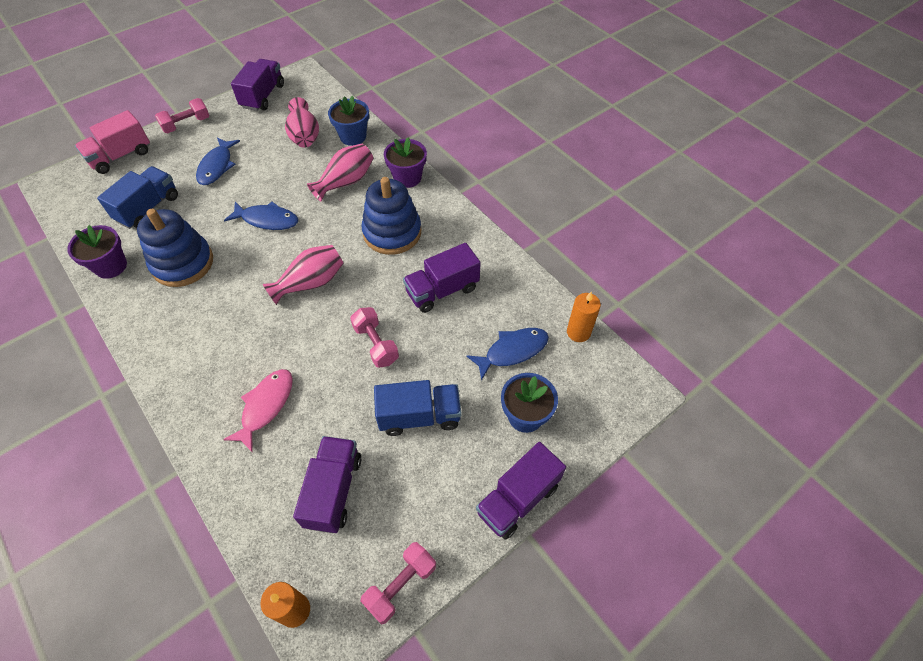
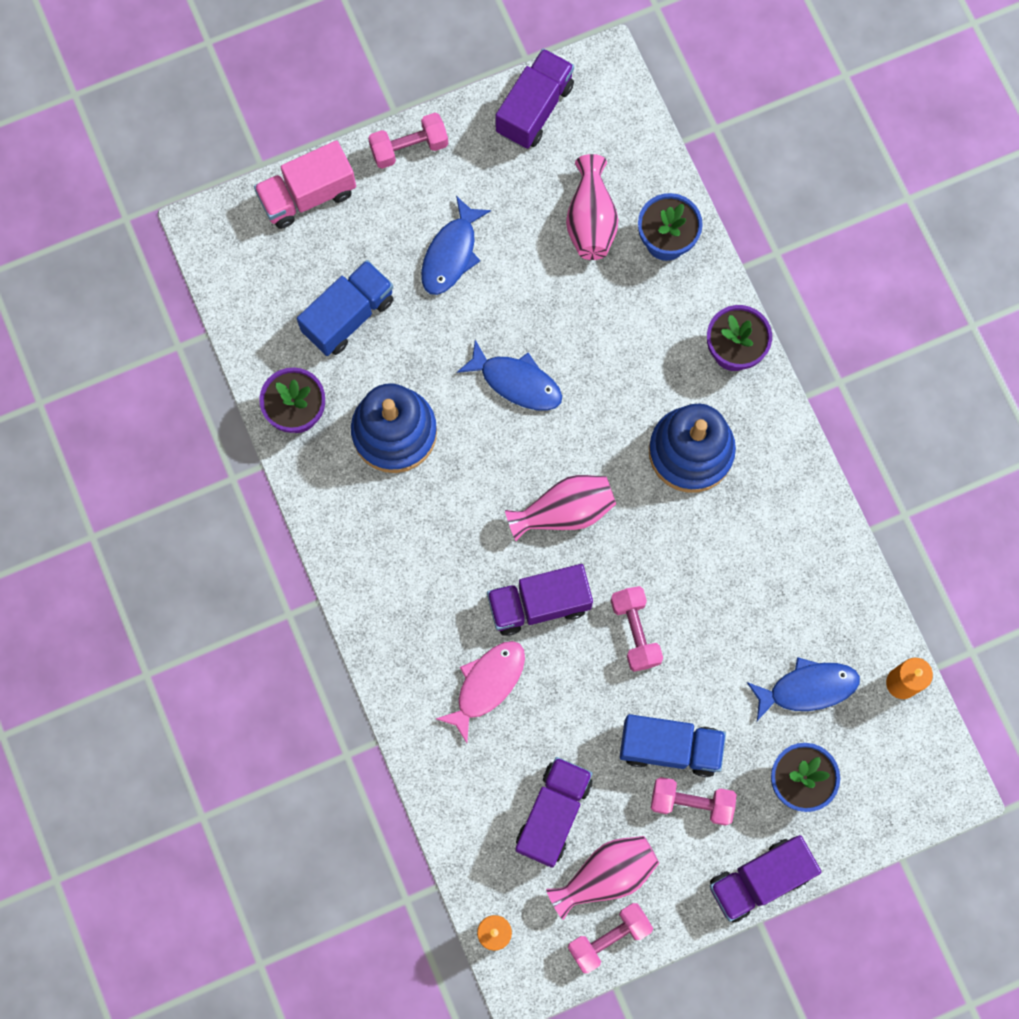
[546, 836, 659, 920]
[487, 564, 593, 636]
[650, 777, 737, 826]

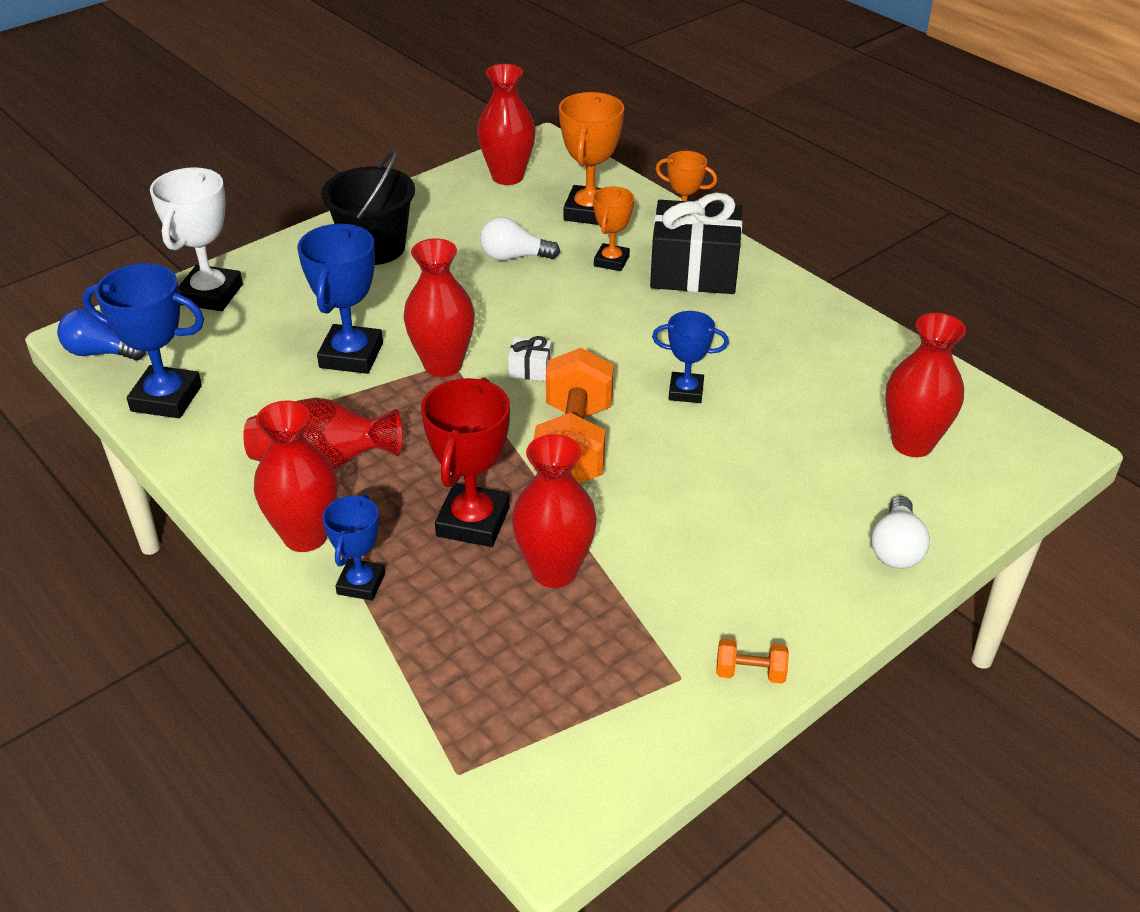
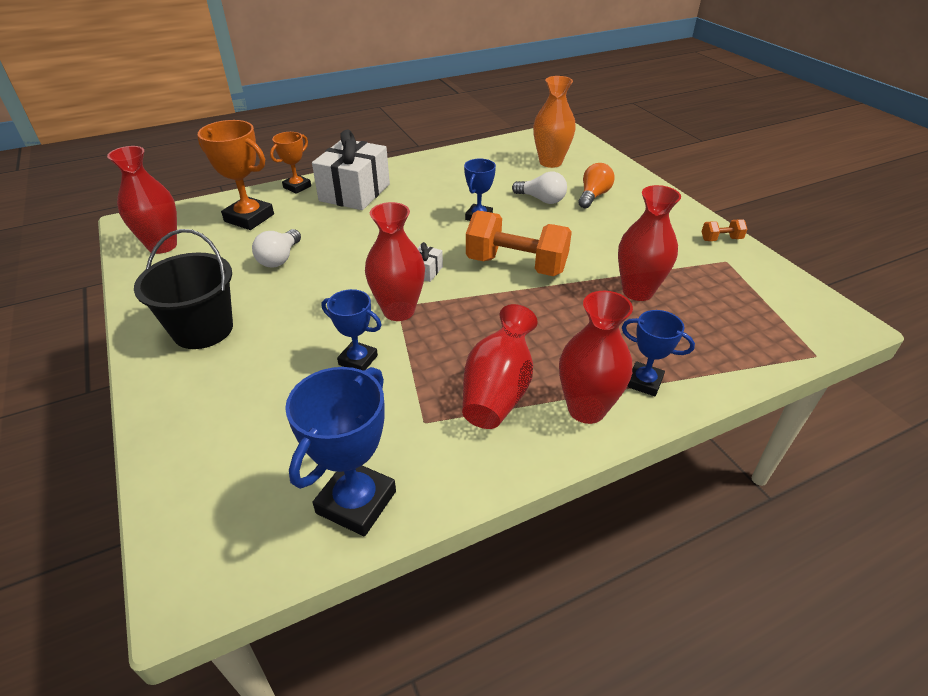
[150, 167, 243, 311] (first image)
[593, 186, 634, 271] (first image)
[312, 130, 390, 210]
[322, 289, 381, 371]
[57, 309, 146, 361] (first image)
[533, 76, 576, 168]
[421, 377, 510, 547] (first image)
[512, 171, 567, 204]
[701, 220, 747, 241]
[578, 163, 614, 208]

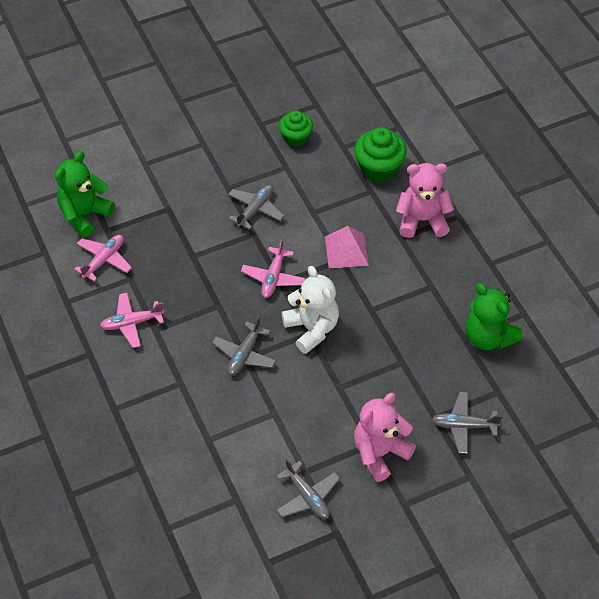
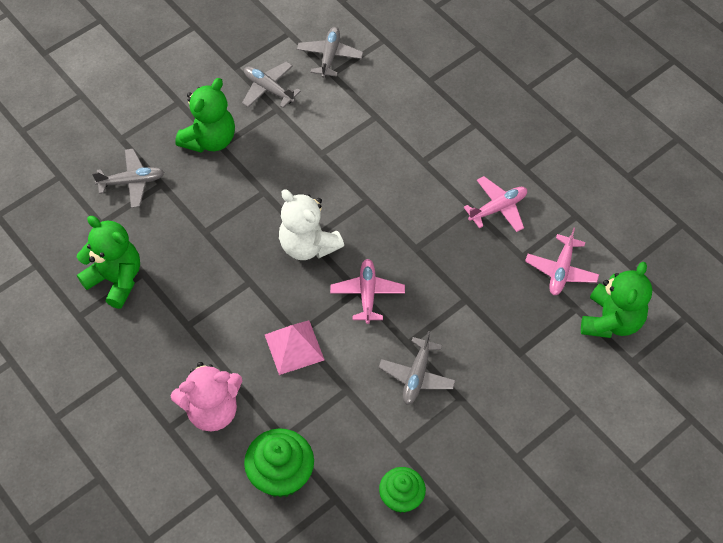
[297, 27, 363, 78]
[175, 78, 235, 153]

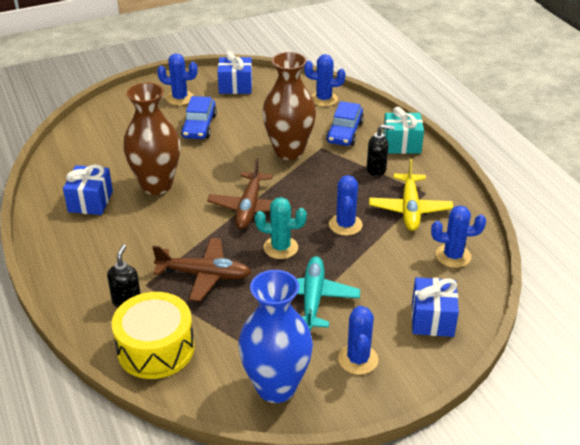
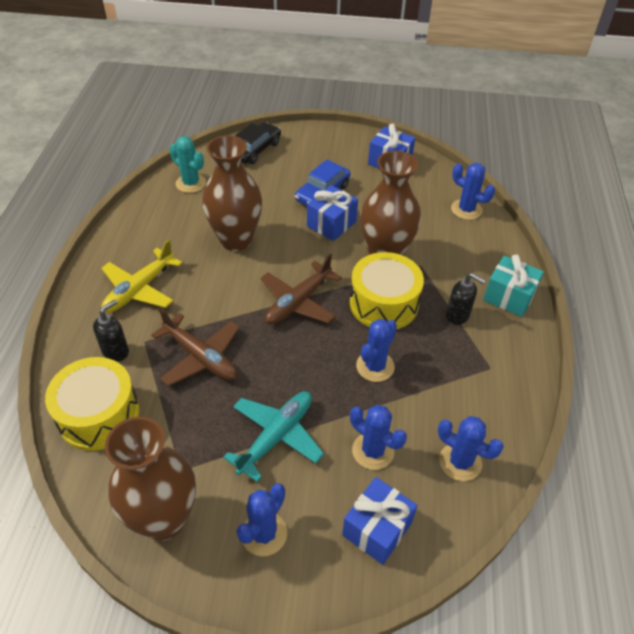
[350, 405, 407, 470]
[326, 101, 364, 146] (first image)
[101, 239, 182, 313]
[307, 185, 358, 241]
[169, 136, 206, 193]
[105, 417, 196, 541]
[235, 122, 281, 164]
[350, 252, 424, 329]

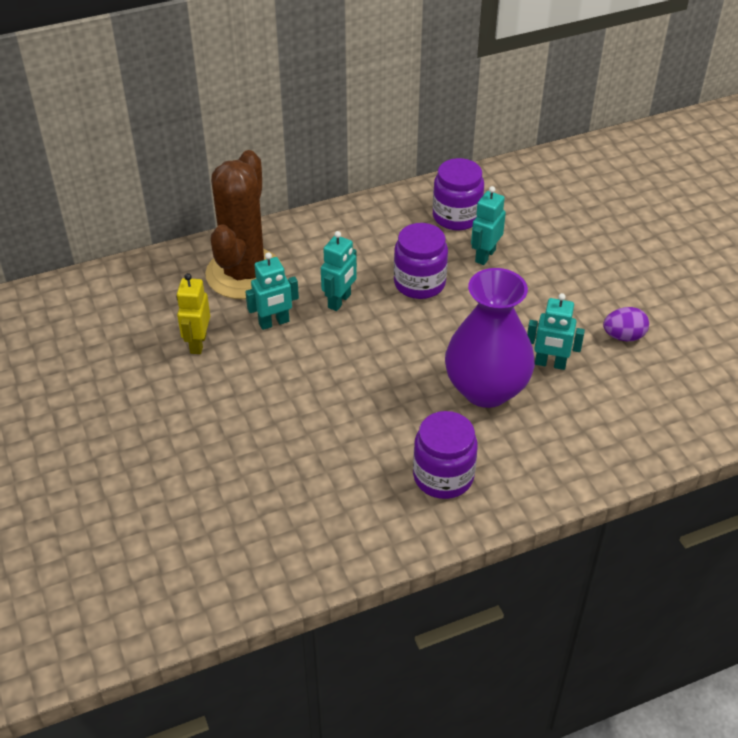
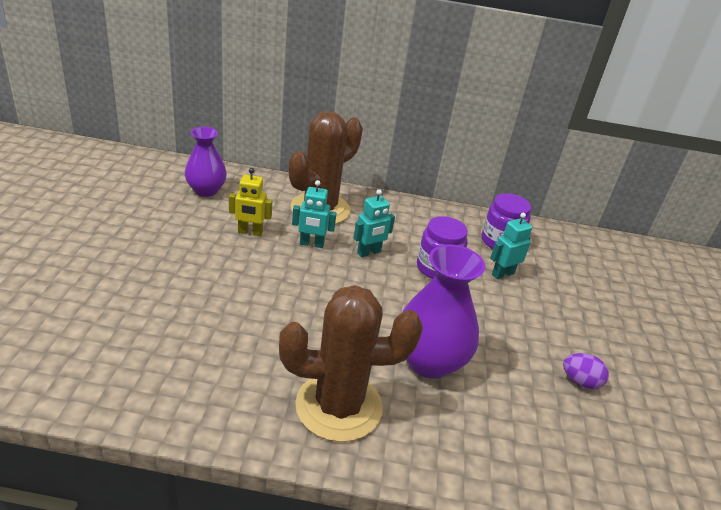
[229, 168, 272, 236]
[527, 293, 585, 370] (first image)
[279, 285, 423, 442]
[185, 127, 227, 197]

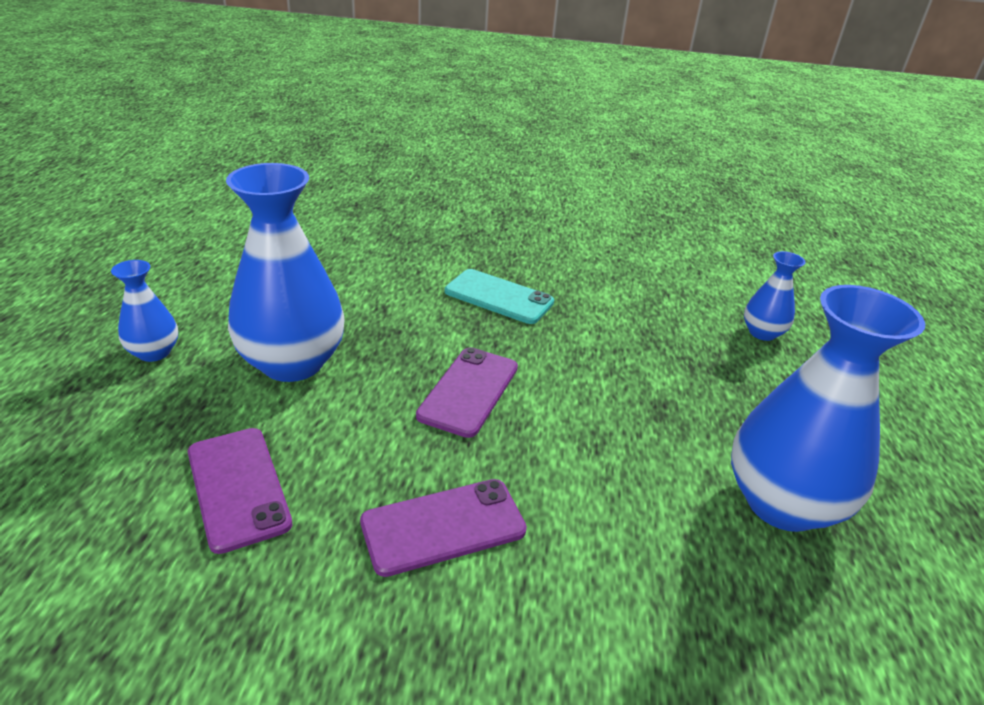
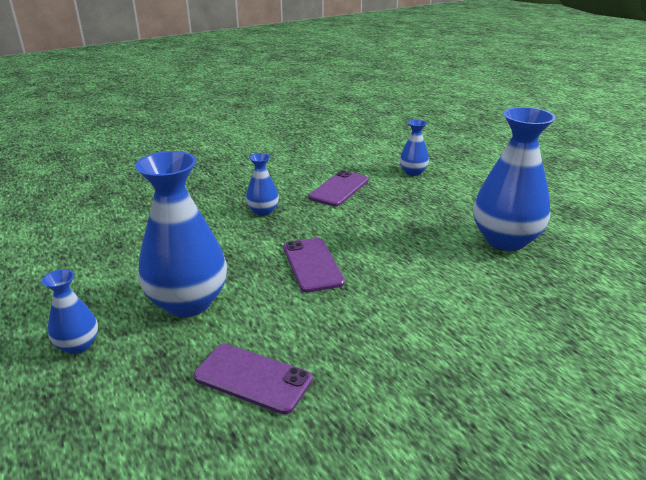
[246, 153, 279, 216]
[308, 170, 369, 207]

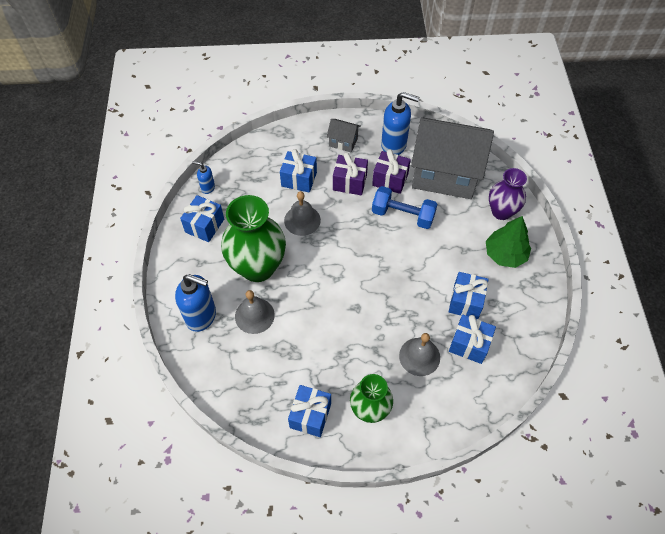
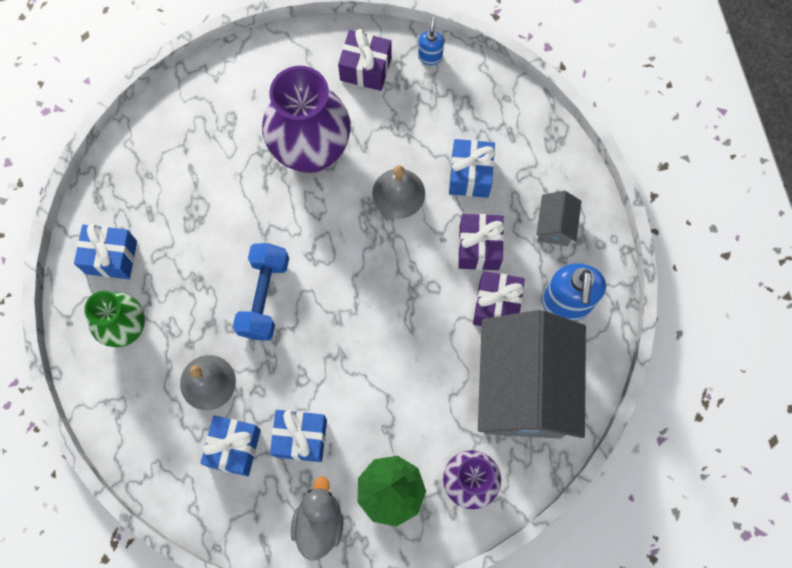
[233, 243, 289, 341]
[338, 29, 392, 91]
[262, 66, 351, 173]
[175, 274, 216, 332] (first image)
[235, 290, 275, 334] (first image)
[291, 476, 343, 561]

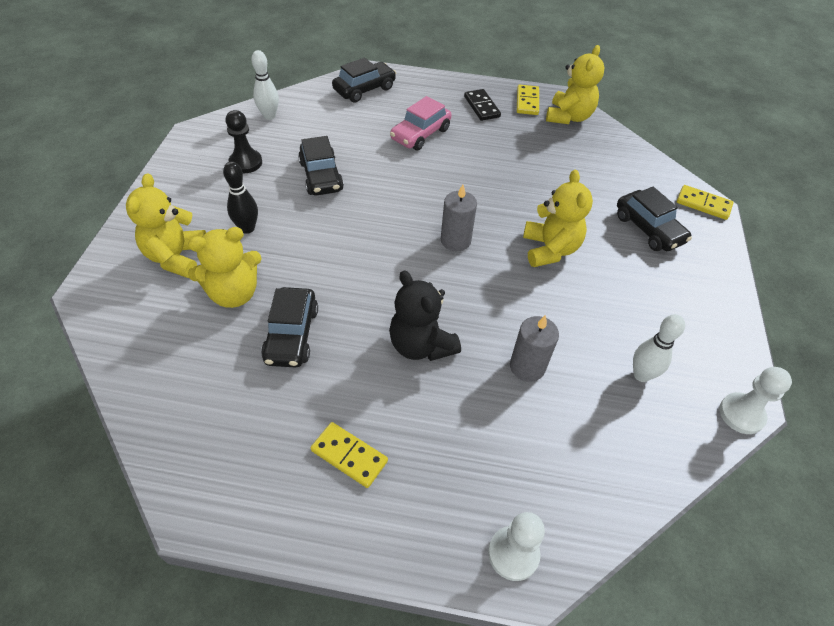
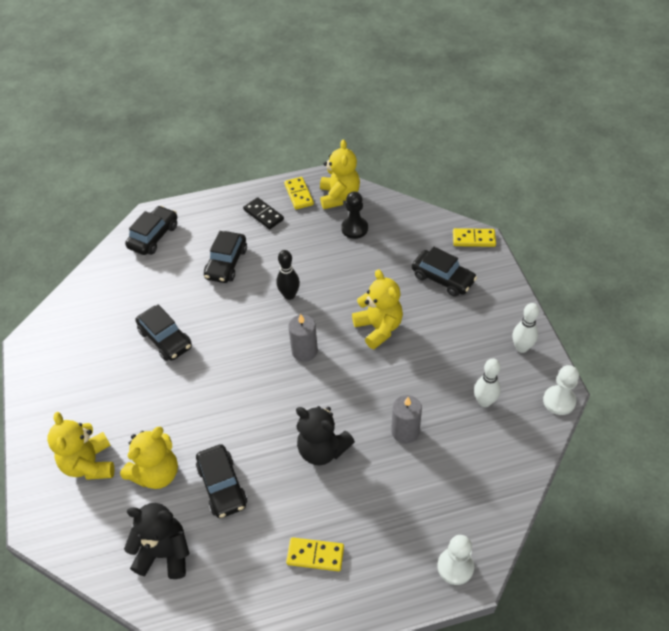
[513, 303, 539, 353]
[204, 231, 247, 283]
[341, 191, 368, 239]
[276, 250, 300, 300]
[124, 503, 190, 579]

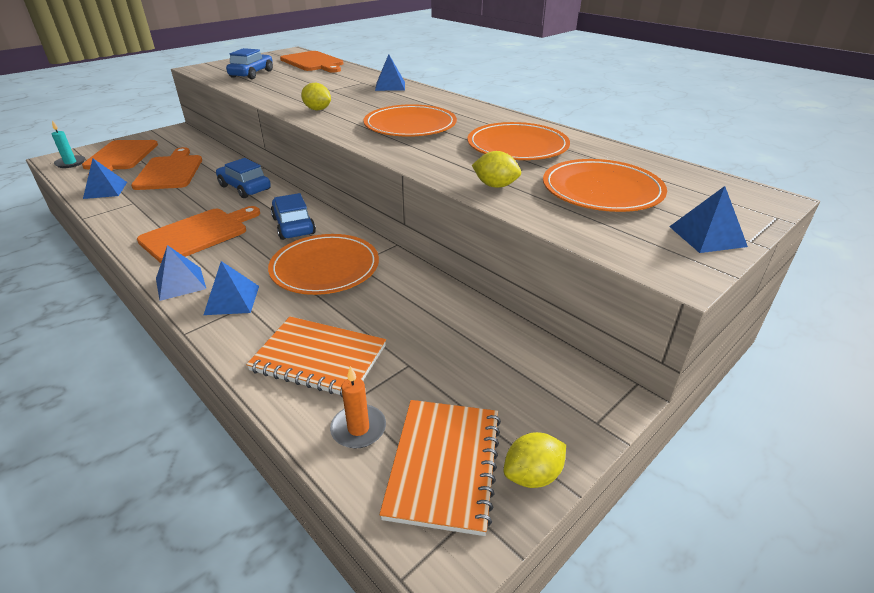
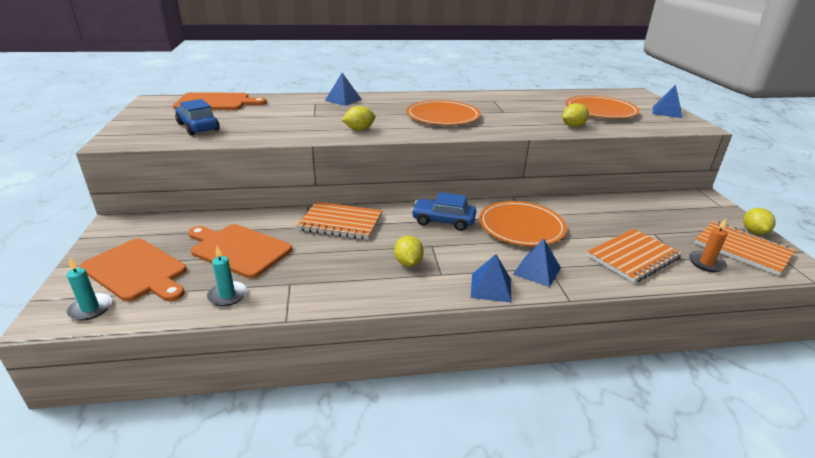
[468, 122, 570, 160] (first image)
[207, 246, 247, 306]
[297, 202, 382, 240]
[394, 235, 424, 267]

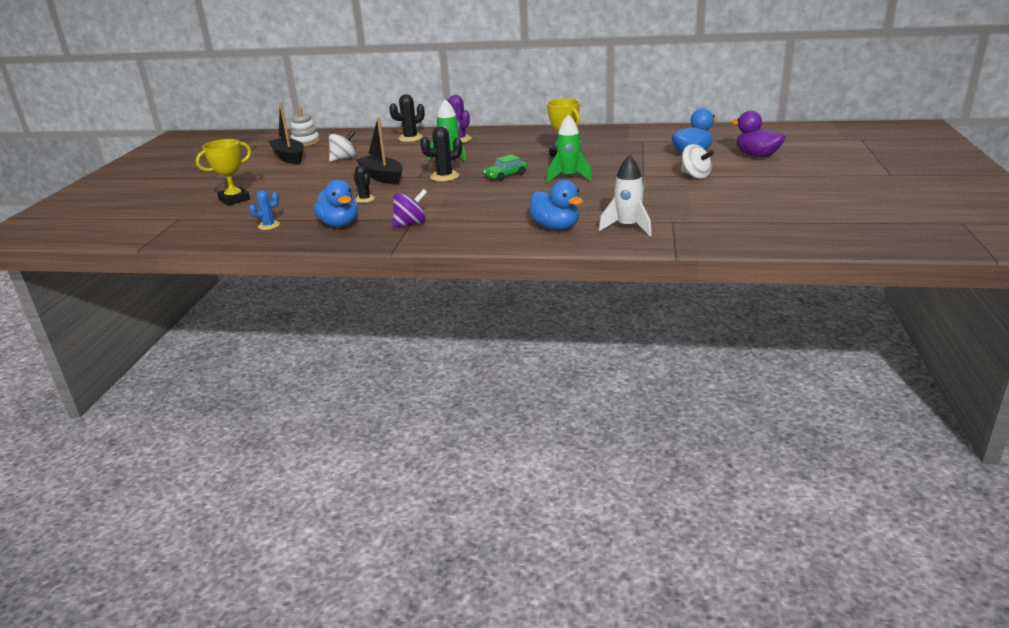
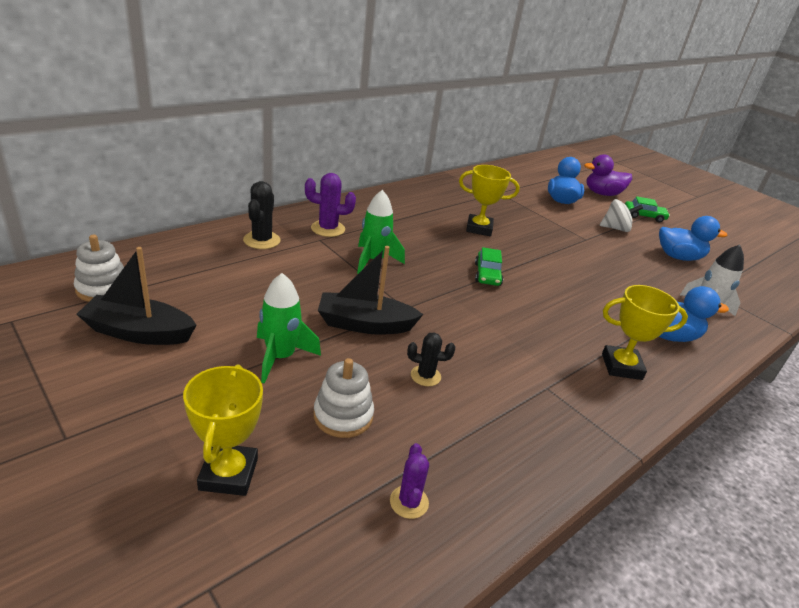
[257, 273, 321, 383]
[420, 127, 462, 182] (first image)
[329, 130, 356, 162] (first image)
[659, 216, 727, 261]
[392, 189, 427, 228] (first image)
[390, 443, 429, 519]
[625, 196, 670, 222]
[602, 285, 688, 380]
[314, 358, 374, 438]

